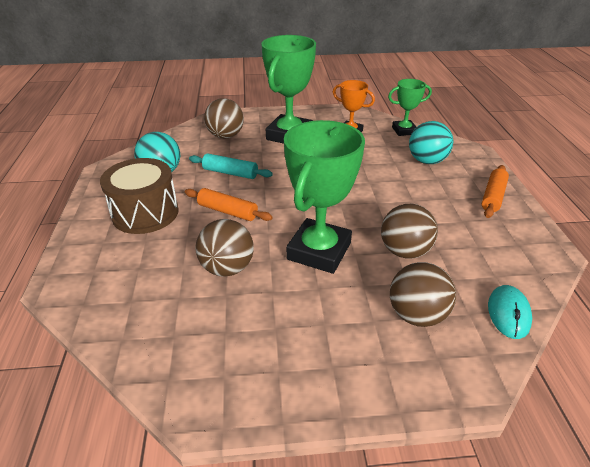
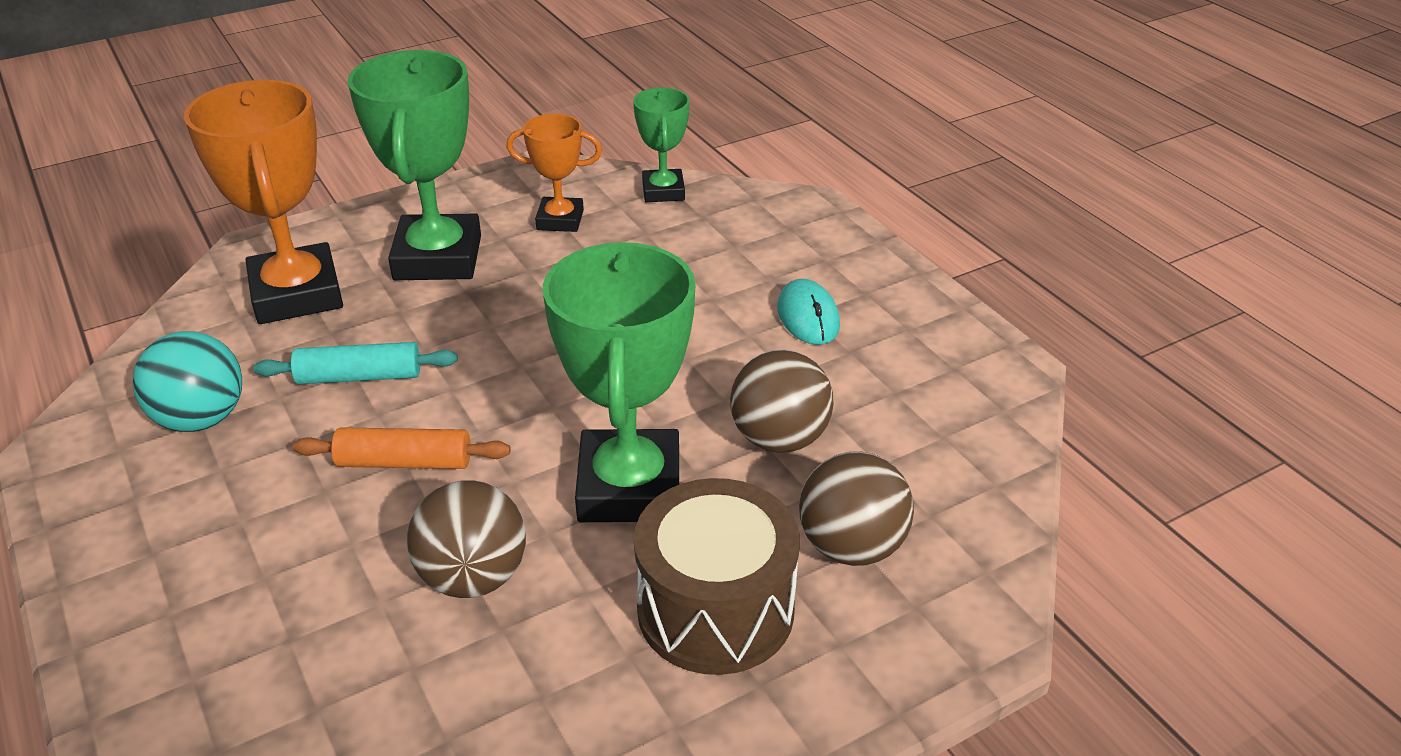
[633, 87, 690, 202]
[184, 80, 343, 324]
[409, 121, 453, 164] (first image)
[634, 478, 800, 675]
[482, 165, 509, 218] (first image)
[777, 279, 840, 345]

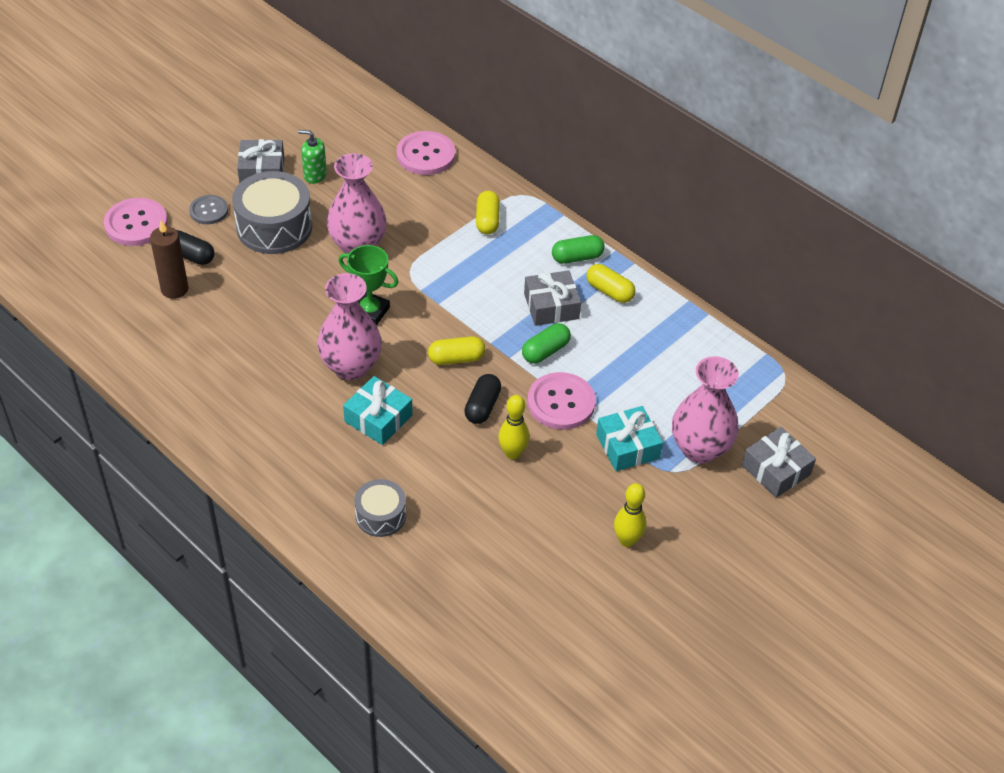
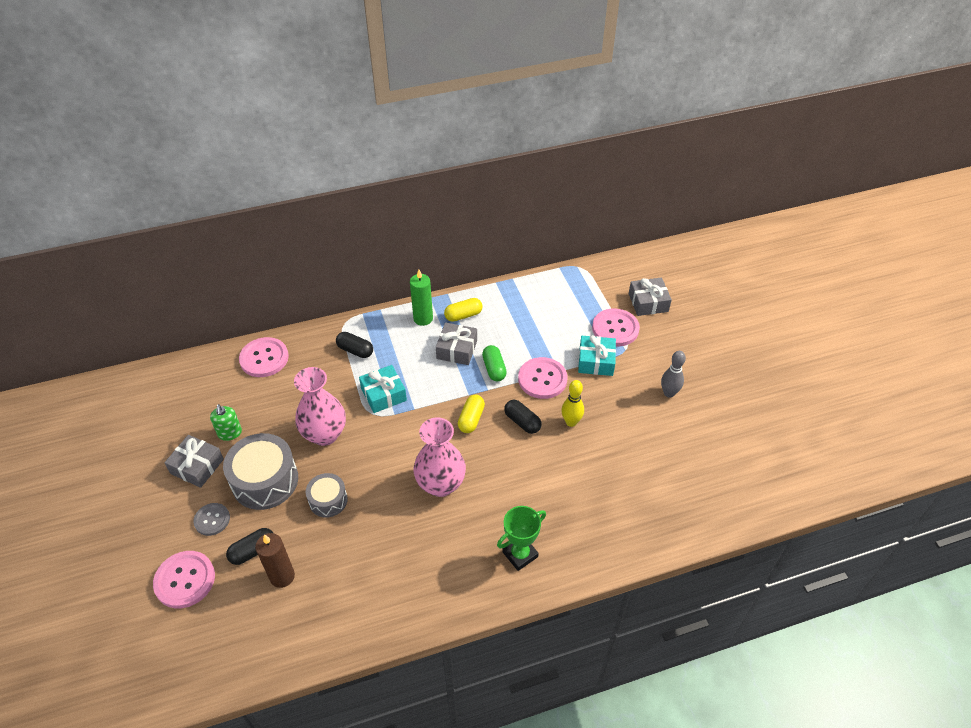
[210, 404, 242, 441]
[336, 332, 373, 358]
[410, 270, 433, 326]
[497, 506, 546, 571]
[592, 309, 640, 346]
[359, 365, 407, 413]
[306, 473, 348, 518]
[661, 351, 686, 398]

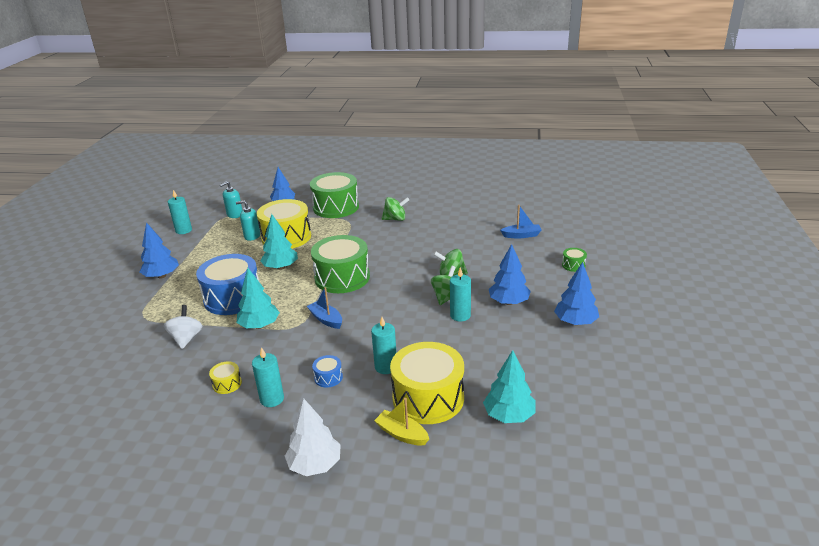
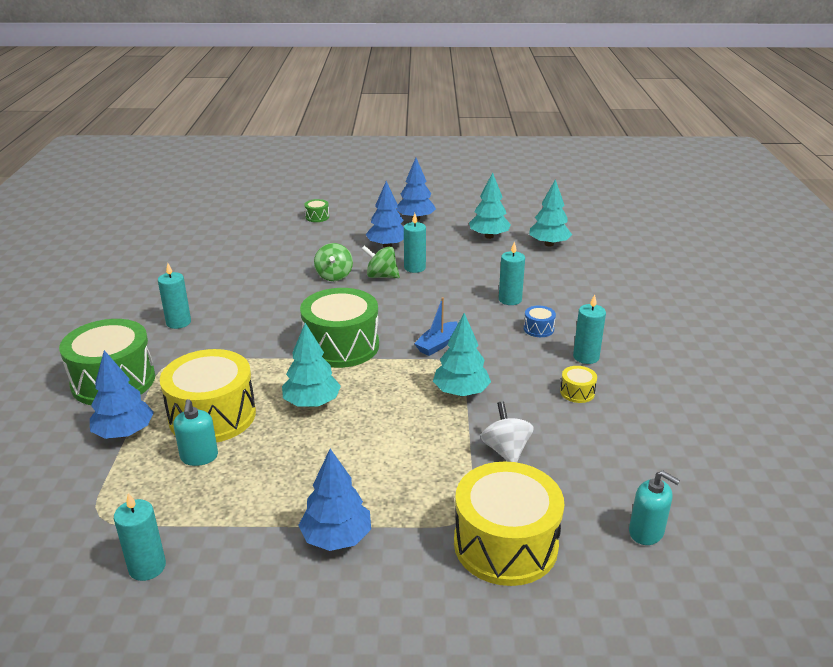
[629, 471, 680, 545]
[158, 263, 191, 329]
[500, 205, 541, 238] (first image)
[196, 254, 259, 315] (first image)
[481, 401, 534, 462]
[454, 461, 564, 586]
[285, 398, 341, 476] (first image)
[374, 398, 429, 445] (first image)
[469, 172, 511, 239]

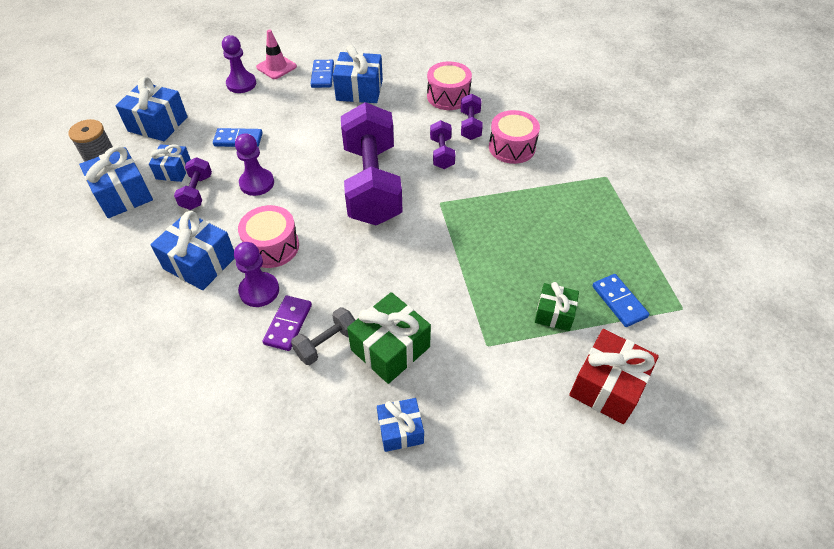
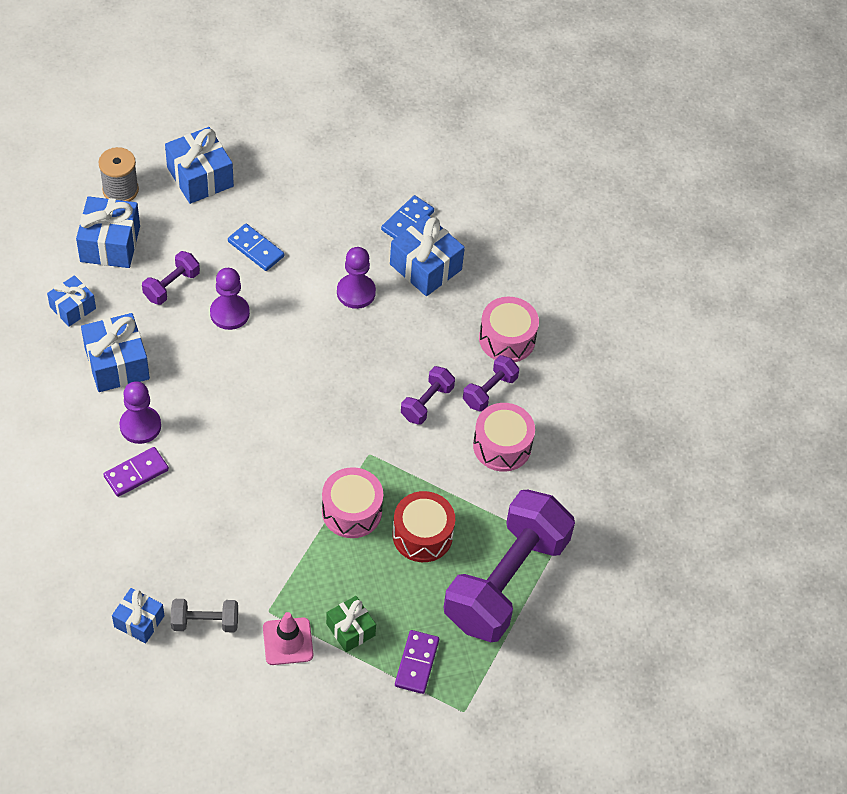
[263, 612, 313, 665]
[337, 247, 376, 309]
[444, 490, 575, 642]
[47, 275, 96, 327]
[322, 467, 383, 538]
[395, 630, 439, 694]
[347, 292, 431, 384] (first image)
[171, 599, 238, 632]
[569, 329, 659, 424] (first image)
[392, 491, 455, 562]

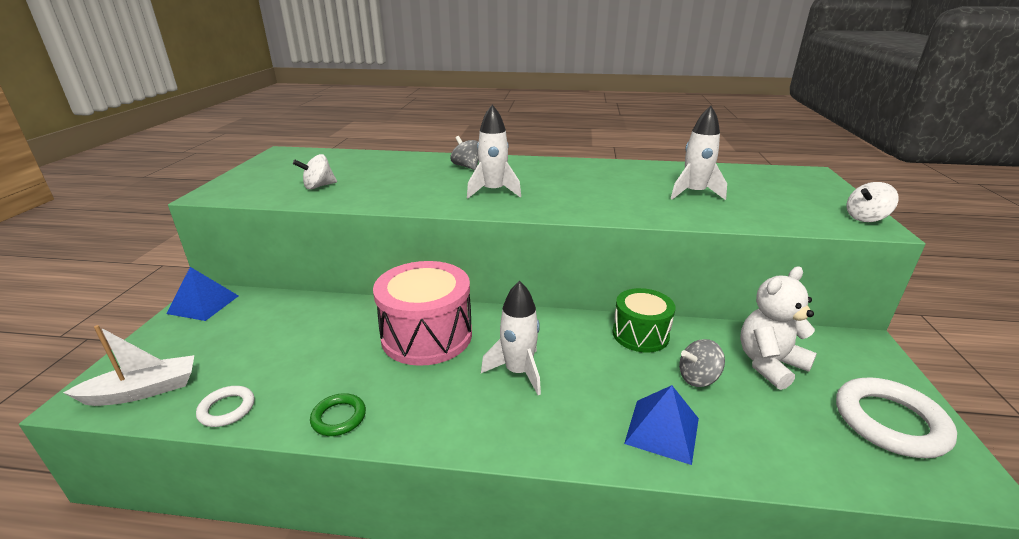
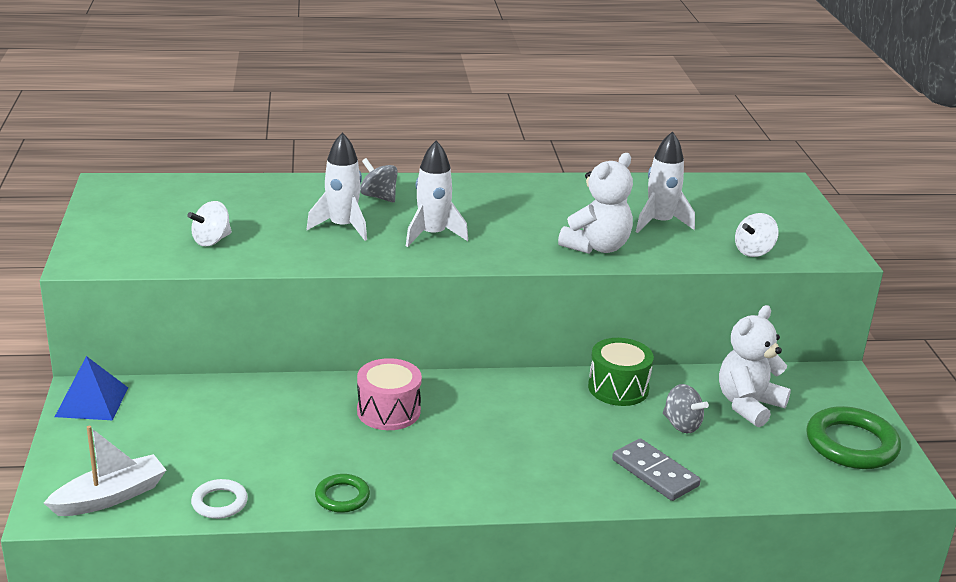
[735, 213, 778, 257]
[357, 358, 422, 430]
[307, 132, 367, 241]
[663, 384, 709, 433]
[806, 406, 901, 469]
[612, 438, 701, 501]
[558, 153, 633, 254]

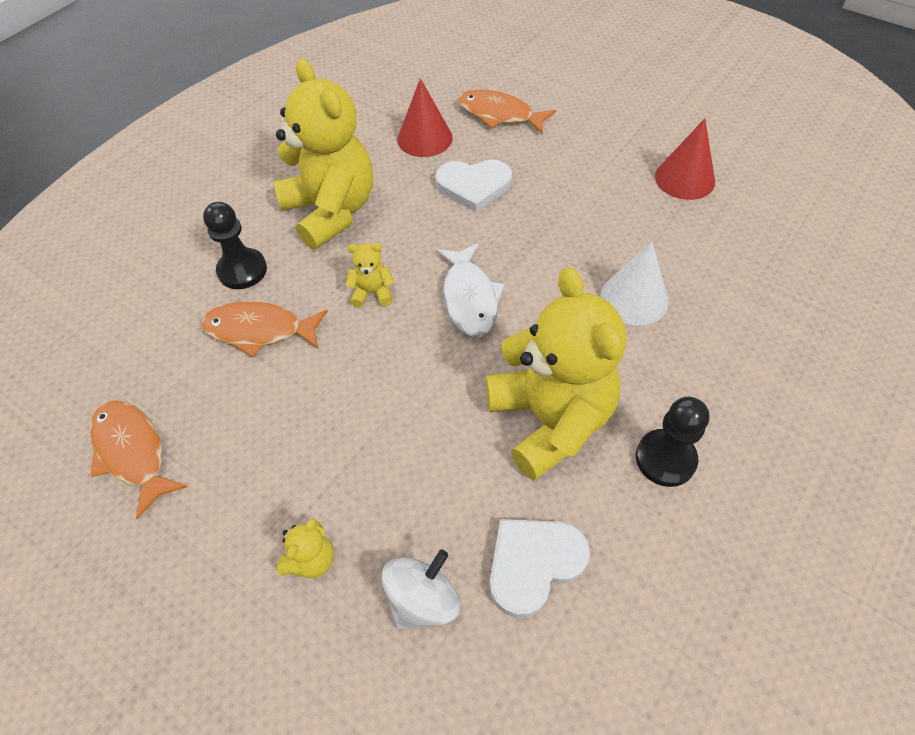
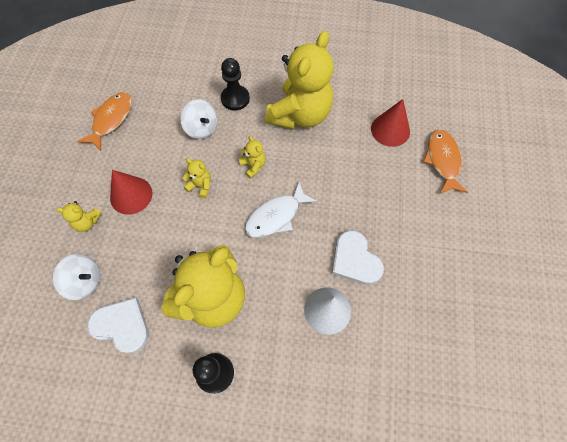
[110, 170, 153, 215]
[332, 230, 384, 285]
[181, 99, 217, 139]
[182, 158, 211, 198]

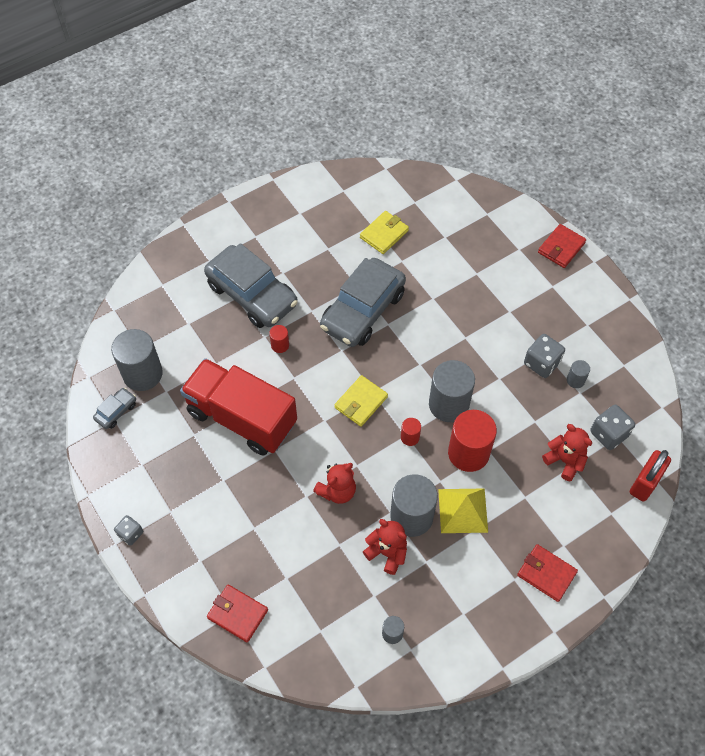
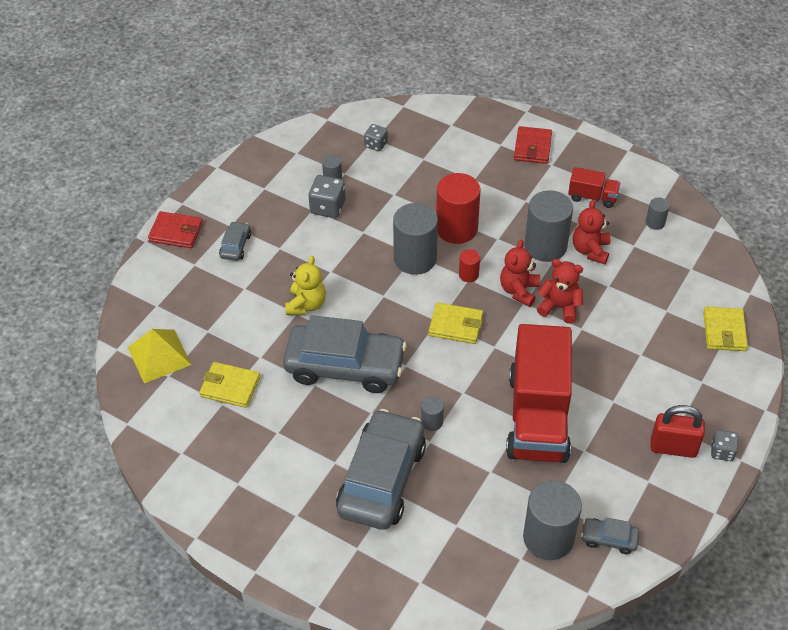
[421, 396, 444, 431]
[364, 124, 388, 151]
[500, 240, 540, 307]
[650, 405, 705, 458]
[128, 329, 191, 383]
[703, 307, 748, 351]
[568, 167, 620, 208]
[219, 221, 251, 261]
[285, 256, 326, 315]

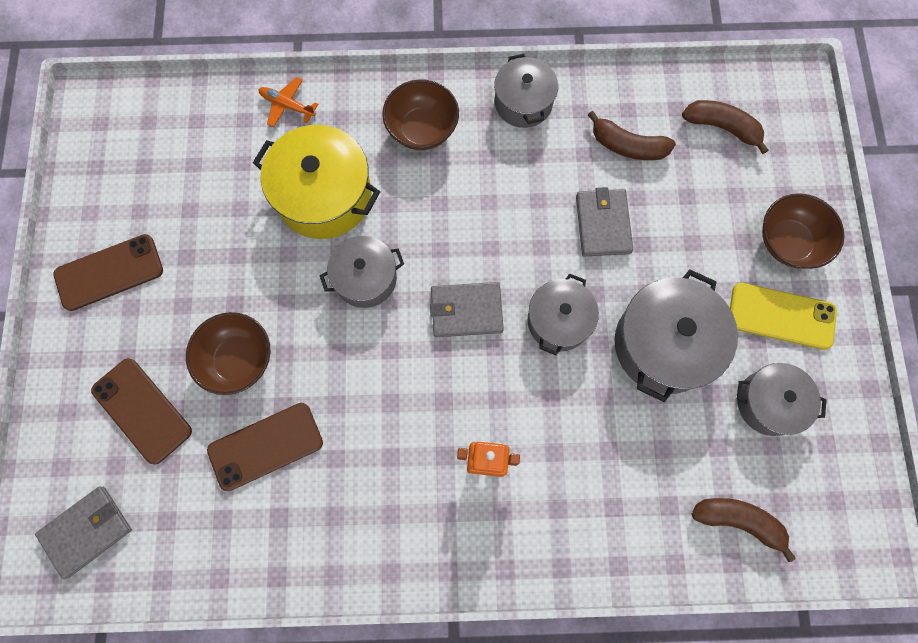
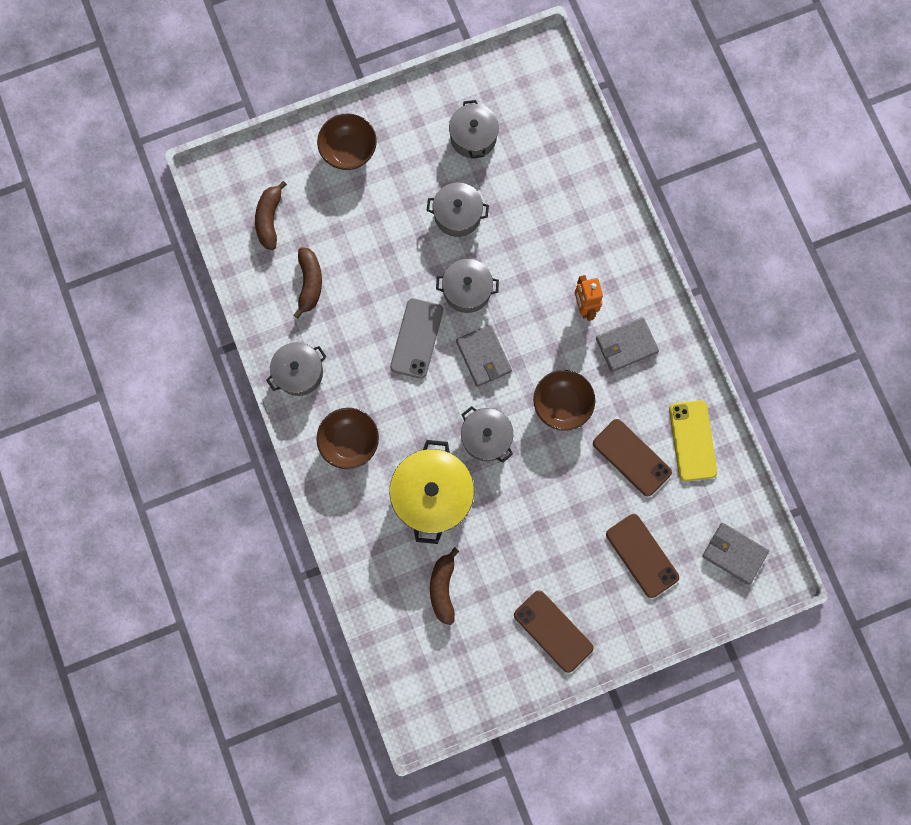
[258, 77, 318, 127] (first image)
[596, 317, 659, 372]
[426, 183, 489, 237]
[669, 400, 717, 481]
[533, 370, 595, 431]
[606, 514, 679, 598]
[430, 547, 459, 625]
[390, 298, 443, 379]

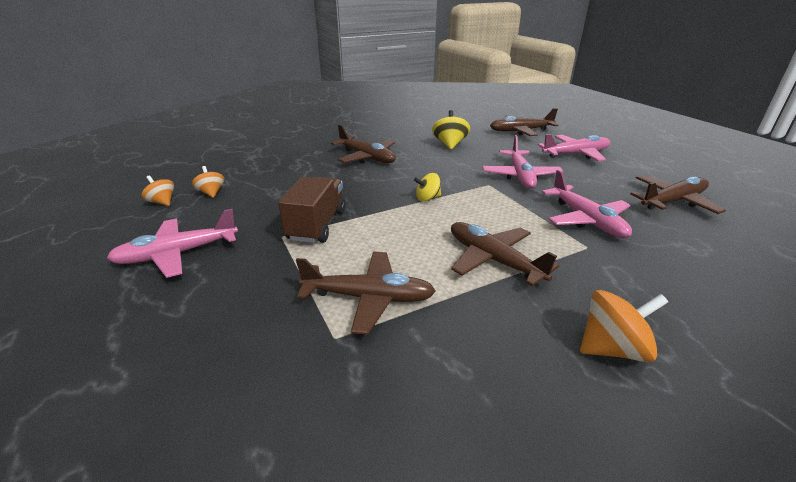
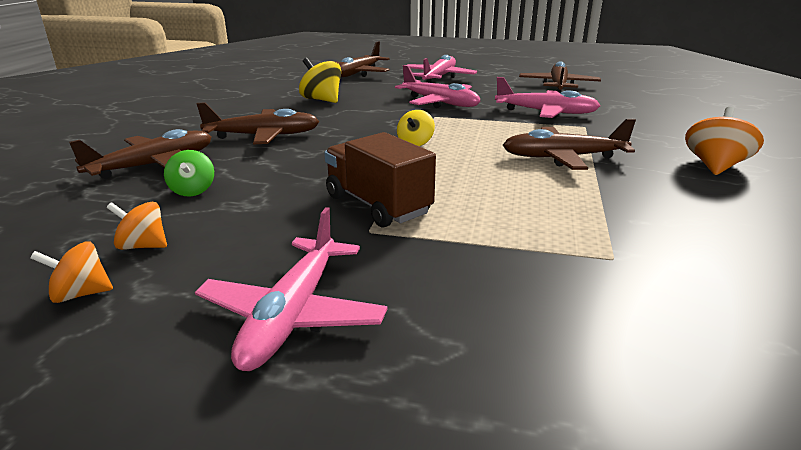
[69, 129, 211, 179]
[164, 150, 214, 196]

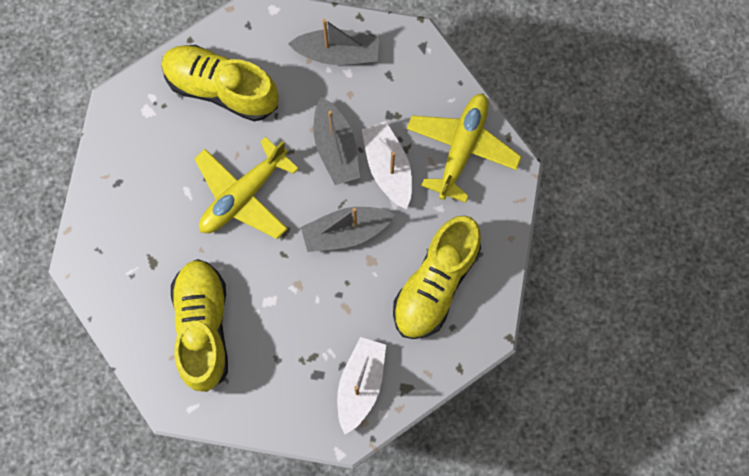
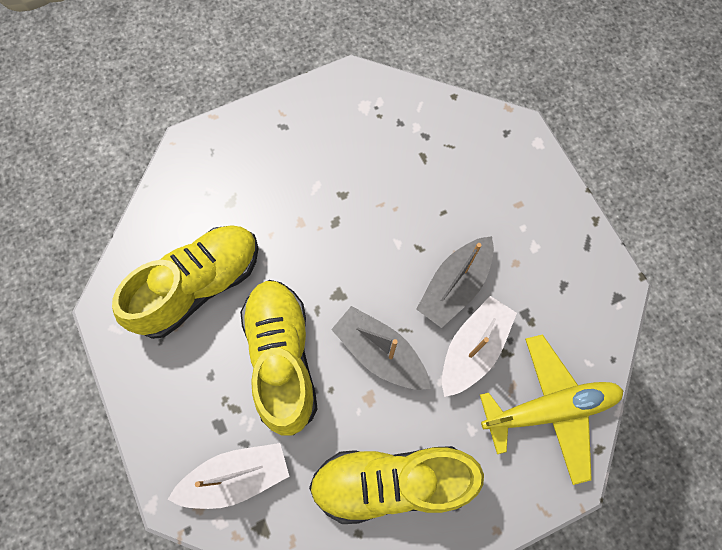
[288, 19, 379, 65] (first image)
[240, 280, 318, 436]
[194, 137, 299, 239] (first image)

